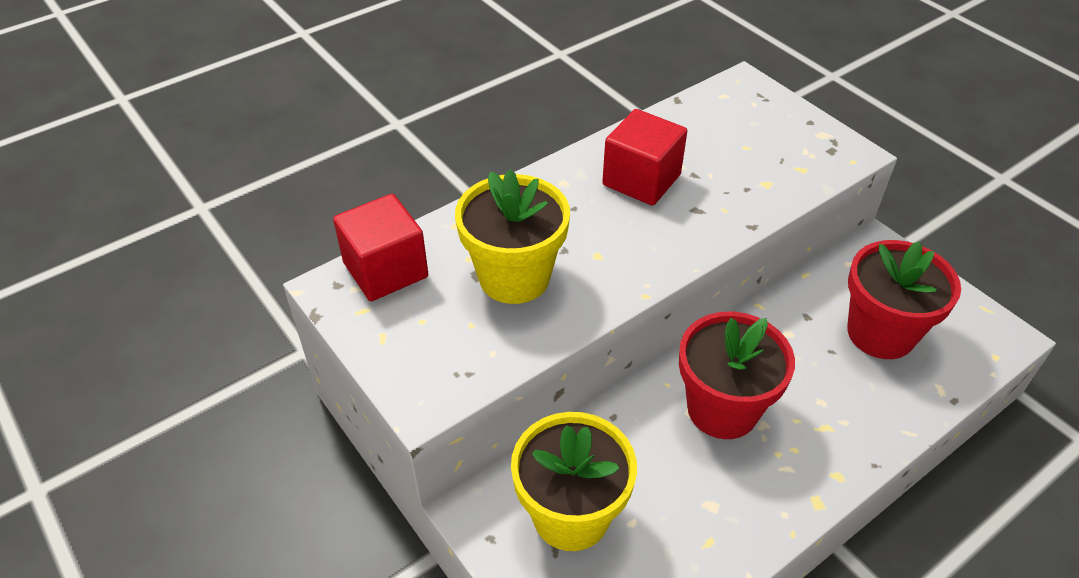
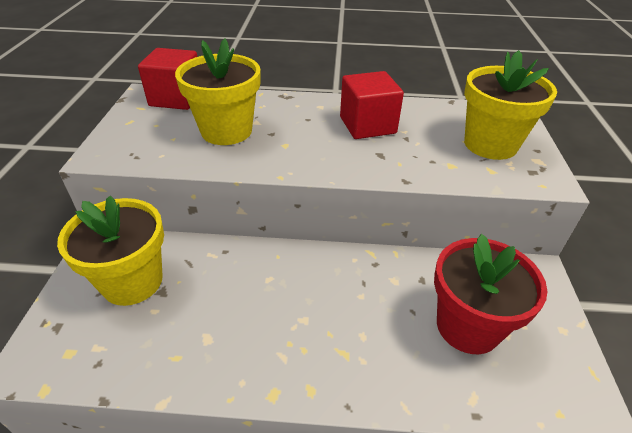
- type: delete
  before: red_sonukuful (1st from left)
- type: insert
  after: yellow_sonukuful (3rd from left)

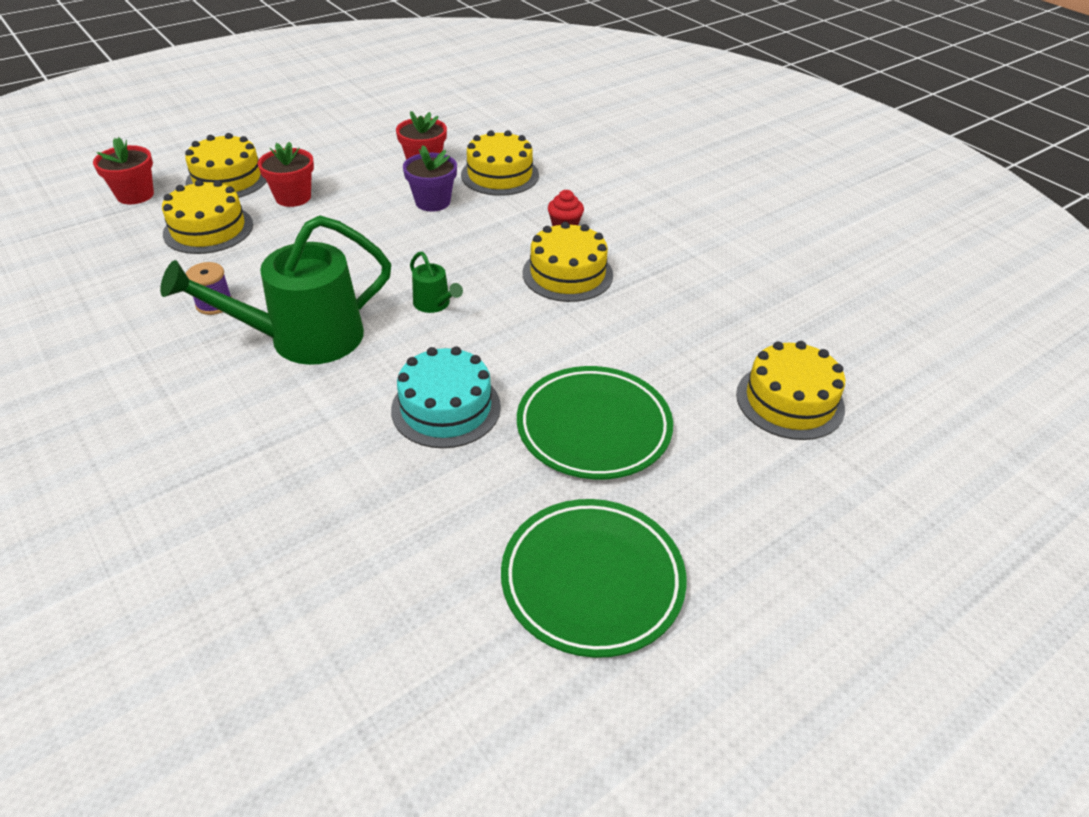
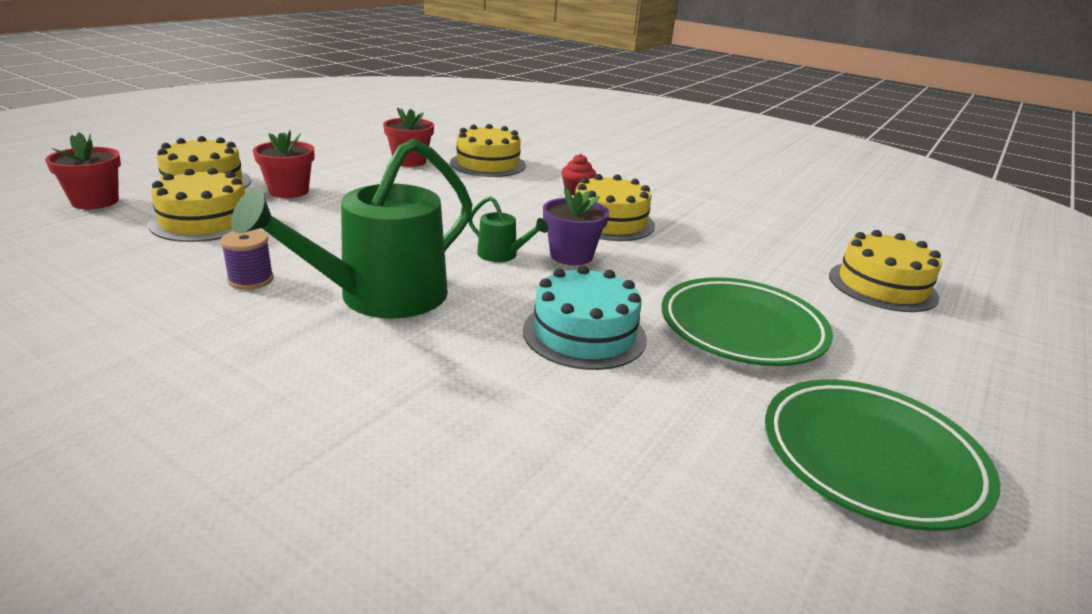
- type: move
  before: purple_sonukuful

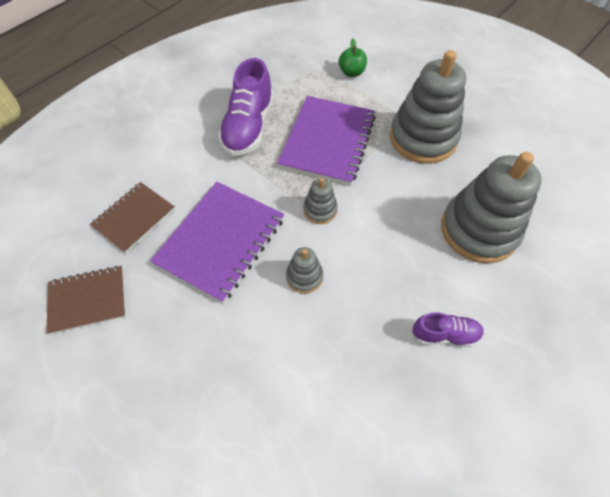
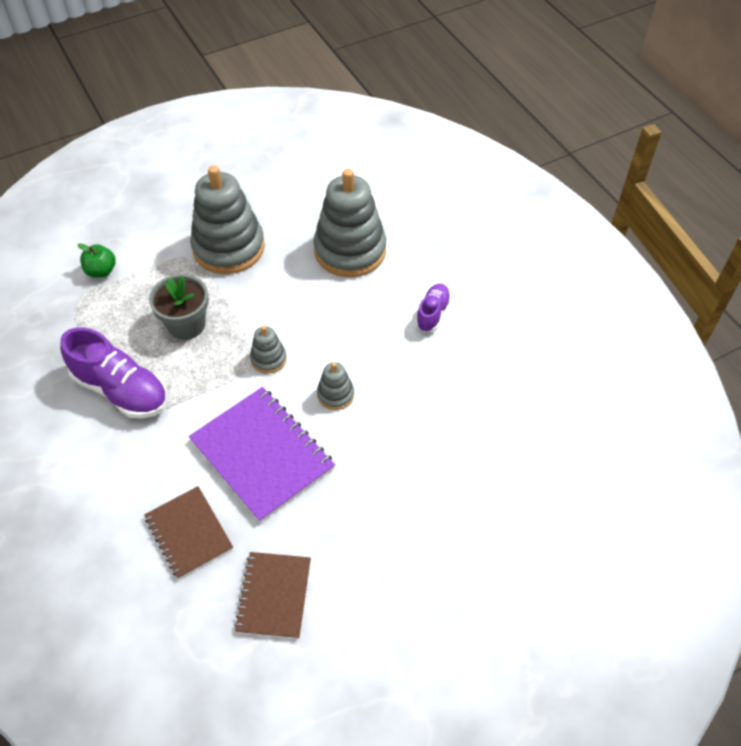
- type: replace
  before: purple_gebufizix (2nd from left)
  after: grey_sonukuful

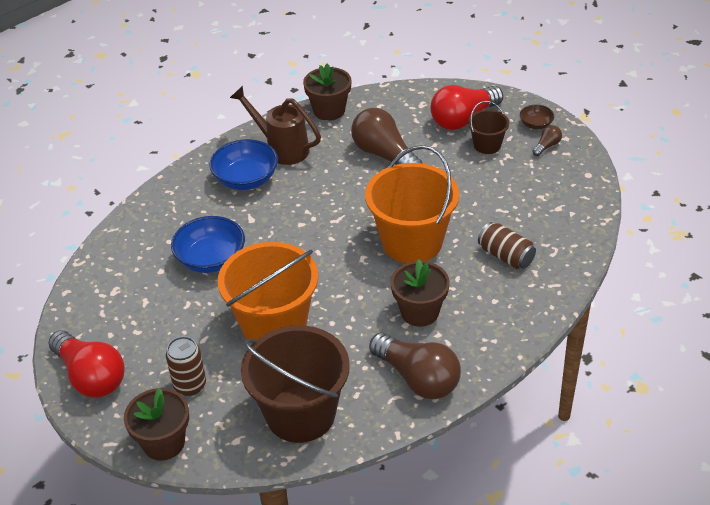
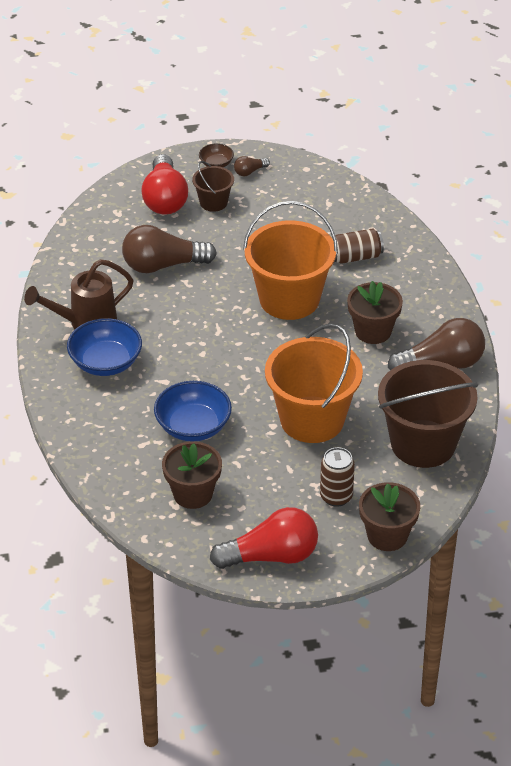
- type: move
  before: brown_sonukuful (2nd from left in the first image)
  after: brown_sonukuful (1st from left)
- type: rotate
  before: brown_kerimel (3rd from left in the first image)
  turn: -105

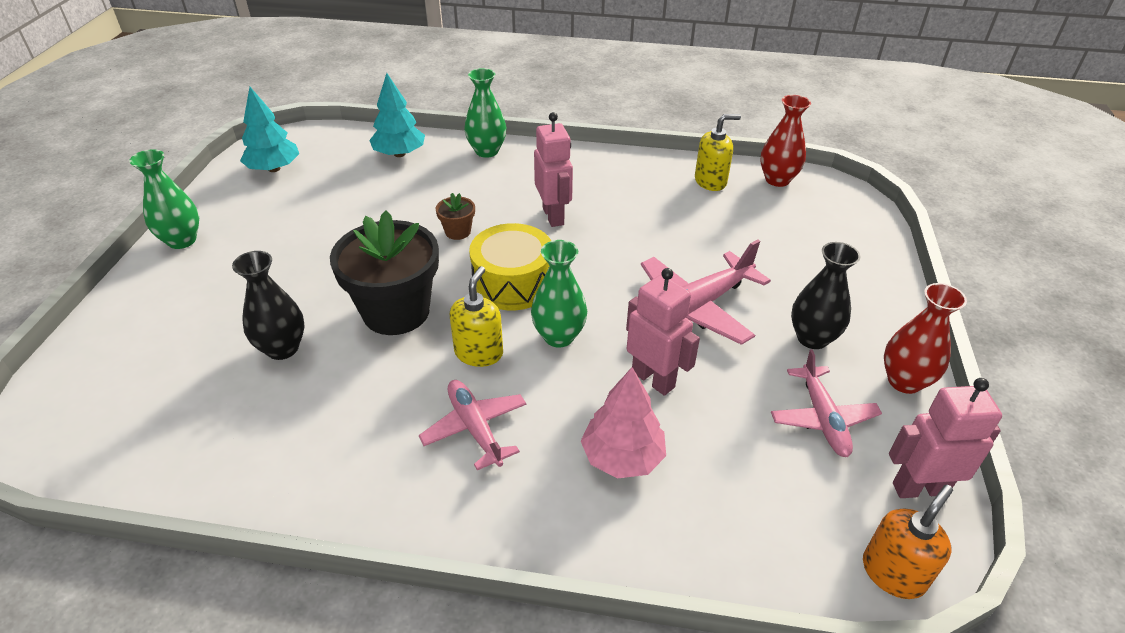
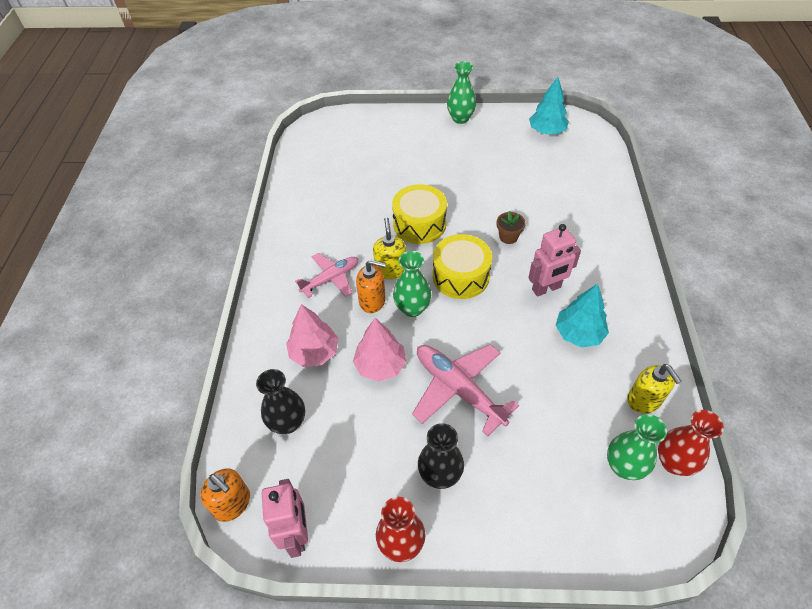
- type: delete
  before: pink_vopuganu (3rd from left)
- type: insert
  after: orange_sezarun (2nd from left)
- type: move
  before: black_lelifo (1st from left)
- type: move
  before: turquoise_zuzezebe (2nd from left)
- type: move
  before: green_lelifo (2nd from left in the first image)
  after: green_lelifo (3rd from left)
- type: replace
  before: black_sonukuful
  after: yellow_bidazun (1st from left)
- type: replace
  before: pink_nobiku (2nd from left)
  after: pink_zuzezebe (2nd from left)
- type: rotate
  before: yellow_sezarun (1st from left)
  turn: -105

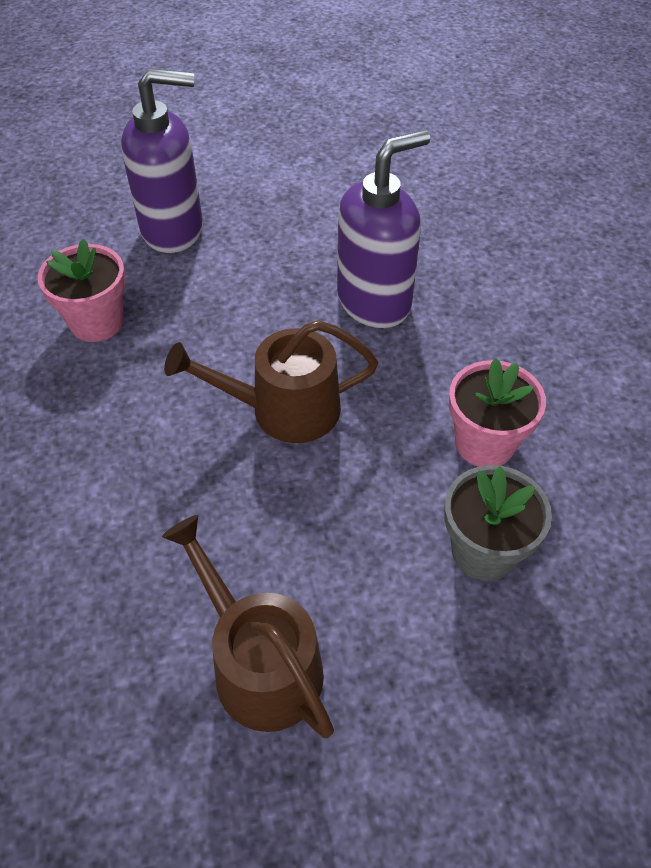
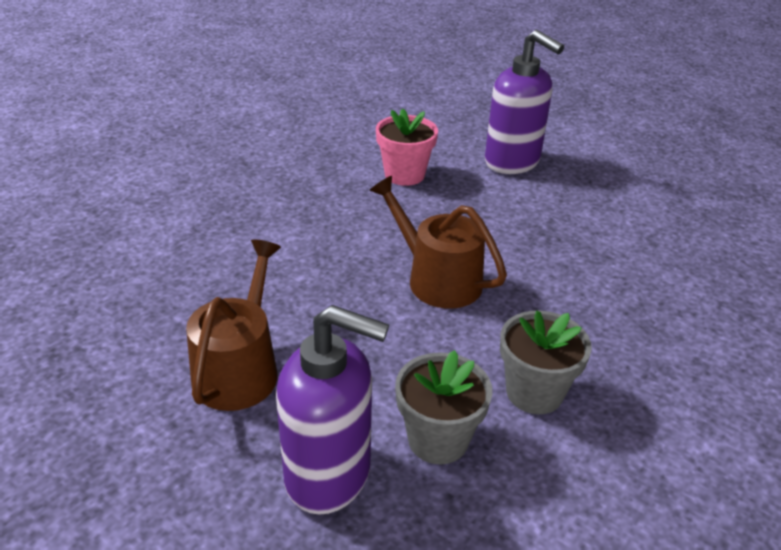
- type: move
  before: purple_sezarun (2nd from left in the first image)
  after: purple_sezarun (1st from left)
- type: recolor
  before: pink_sonukuful (2nd from left)
  after: grey_sonukuful (2nd from left)

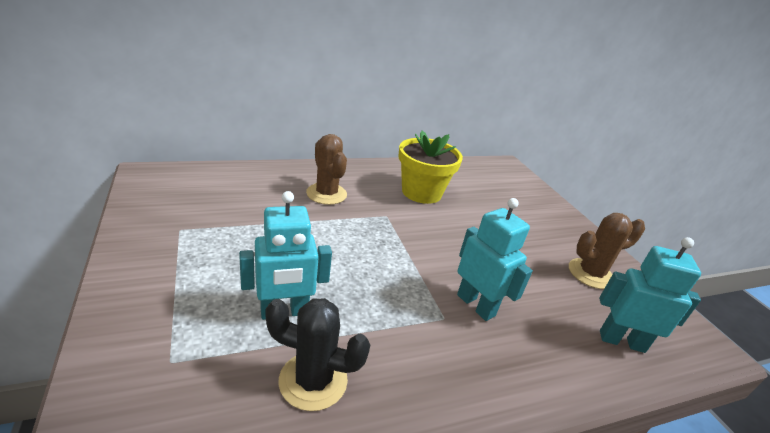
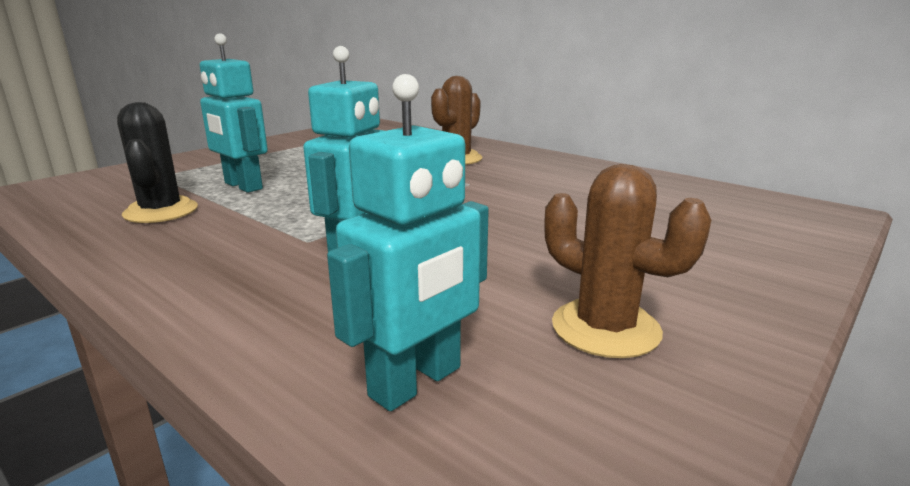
- type: delete
  before: yellow_sonukuful
- type: rotate
  before: turquoise_nobiku (3rd from left)
  turn: 60

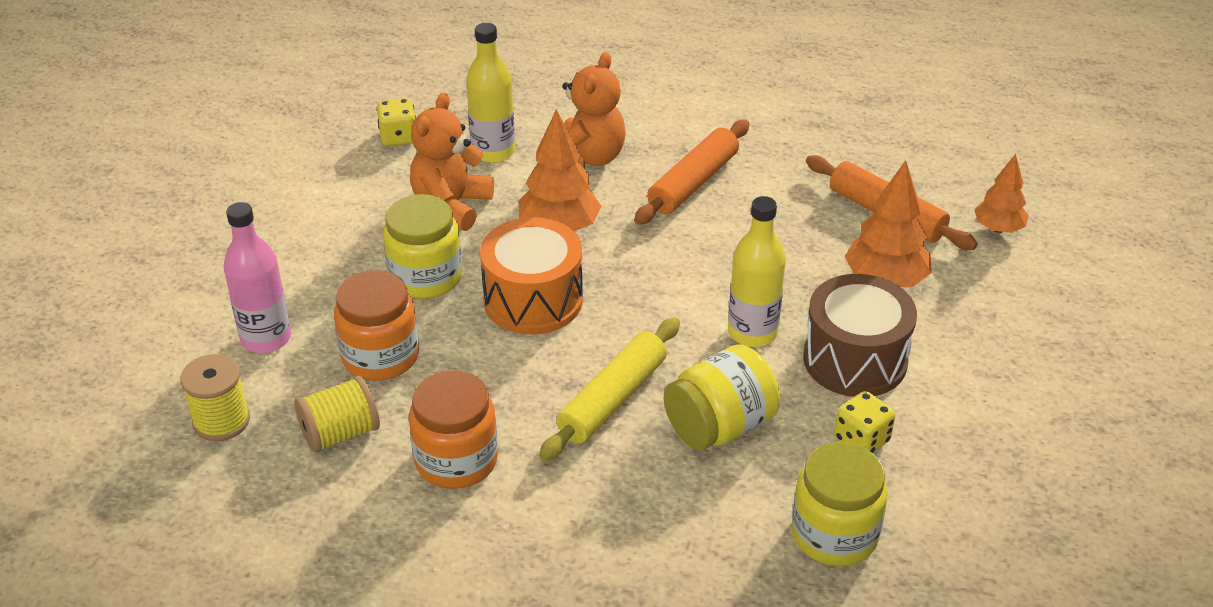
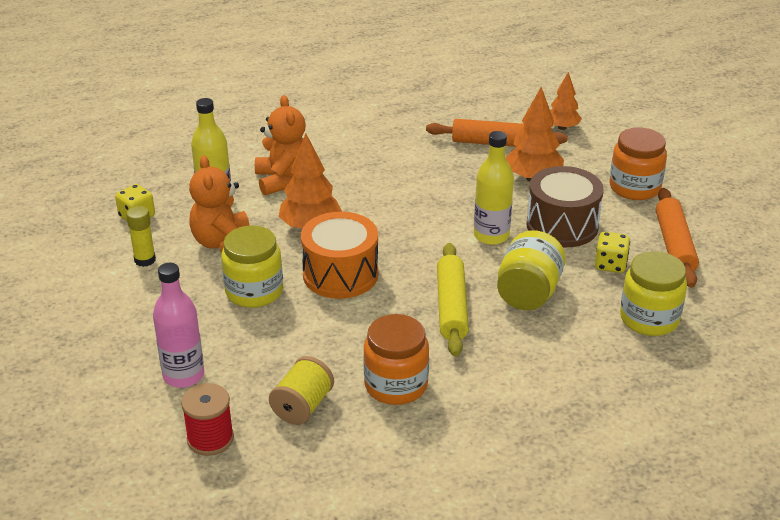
- type: insert
  after: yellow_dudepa
- type: move
  before: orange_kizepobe (1st from left in the first image)
  after: orange_kizepobe (2nd from left)
- type: move
  before: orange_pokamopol (1st from left in the first image)
  after: orange_pokamopol (2nd from left)
- type: recolor
  before: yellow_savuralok (1st from left)
  after: red_savuralok

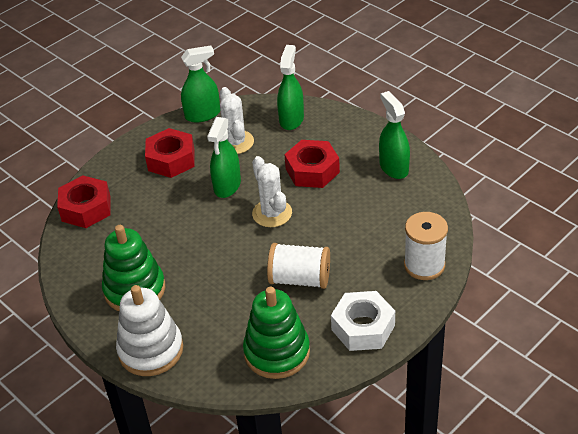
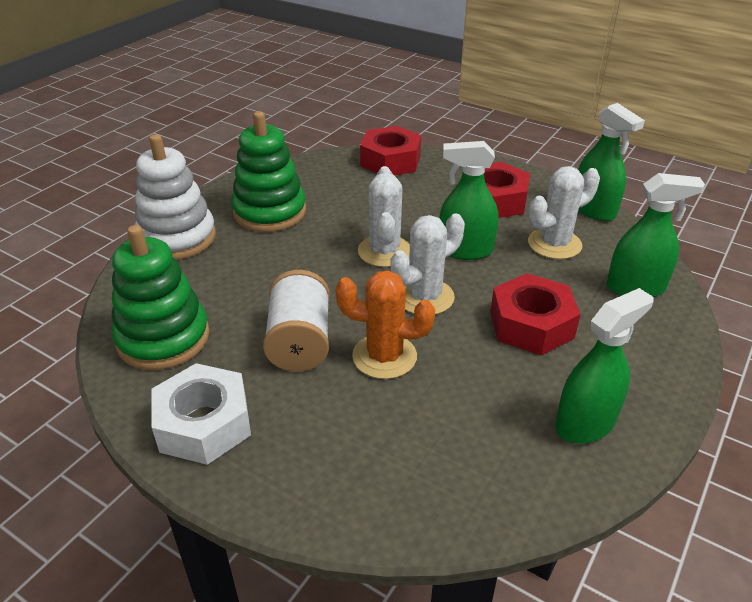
- type: delete
  before: white_savuralok (2nd from left)
- type: insert
  after: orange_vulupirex
- type: insert
  after: white_vulupirex (1st from left)

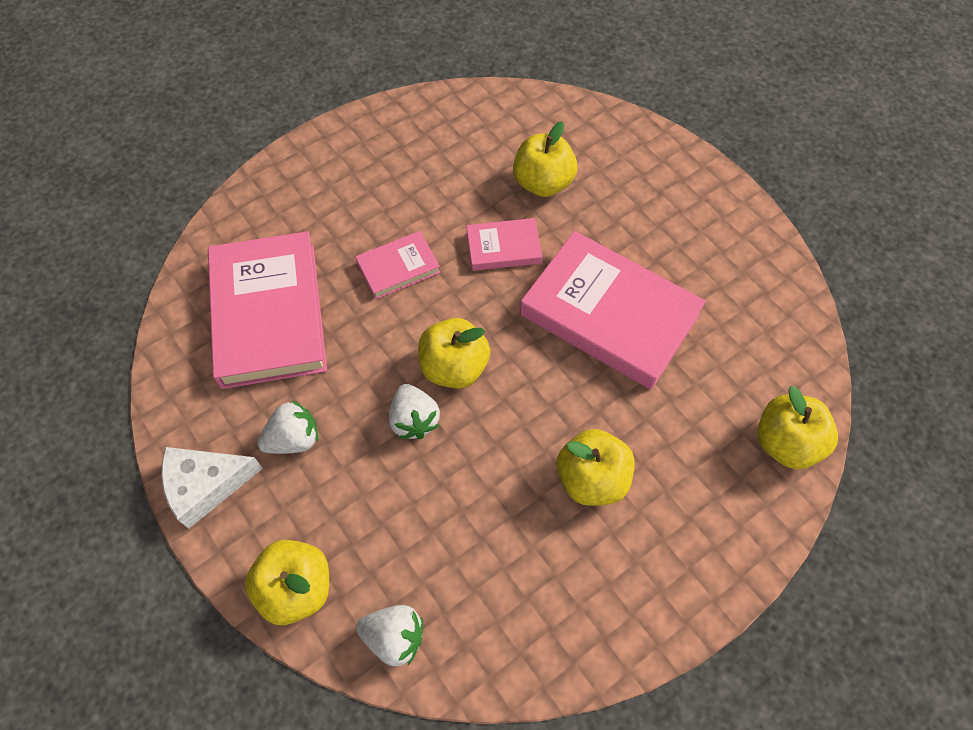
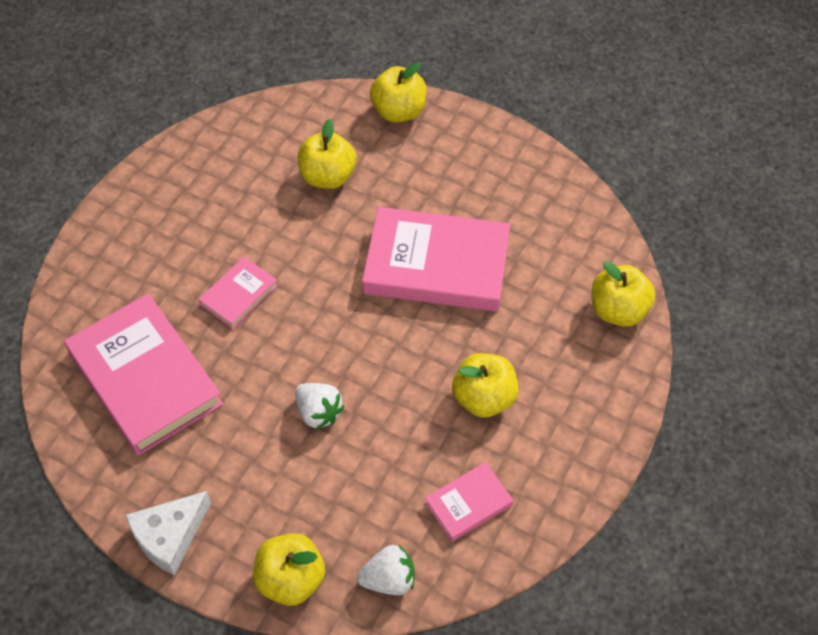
- type: delete
  before: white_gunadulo (1st from left)
- type: move
  before: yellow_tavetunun (2nd from left in the first image)
  after: yellow_tavetunun (3rd from left)
- type: move
  before: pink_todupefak (3rd from left in the first image)
  after: pink_todupefak (4th from left)

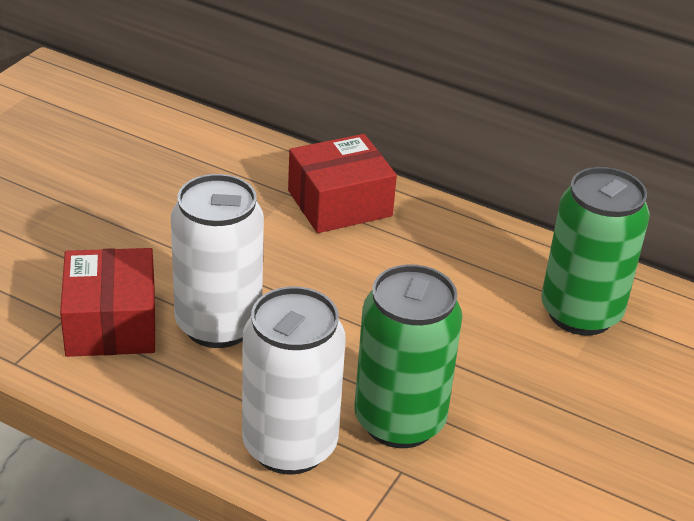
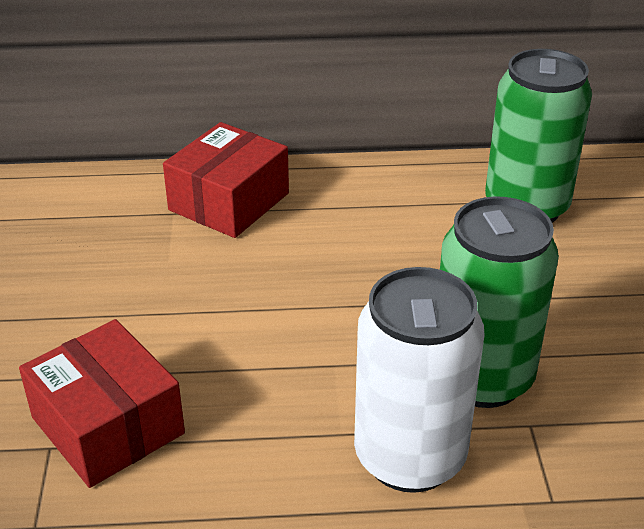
- type: delete
  before: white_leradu (1st from left)

